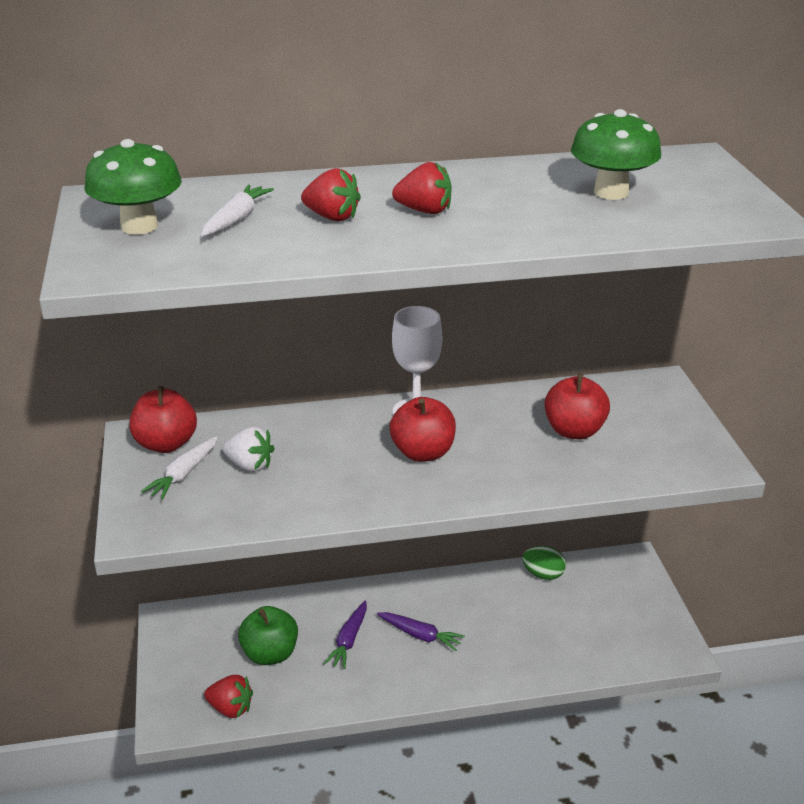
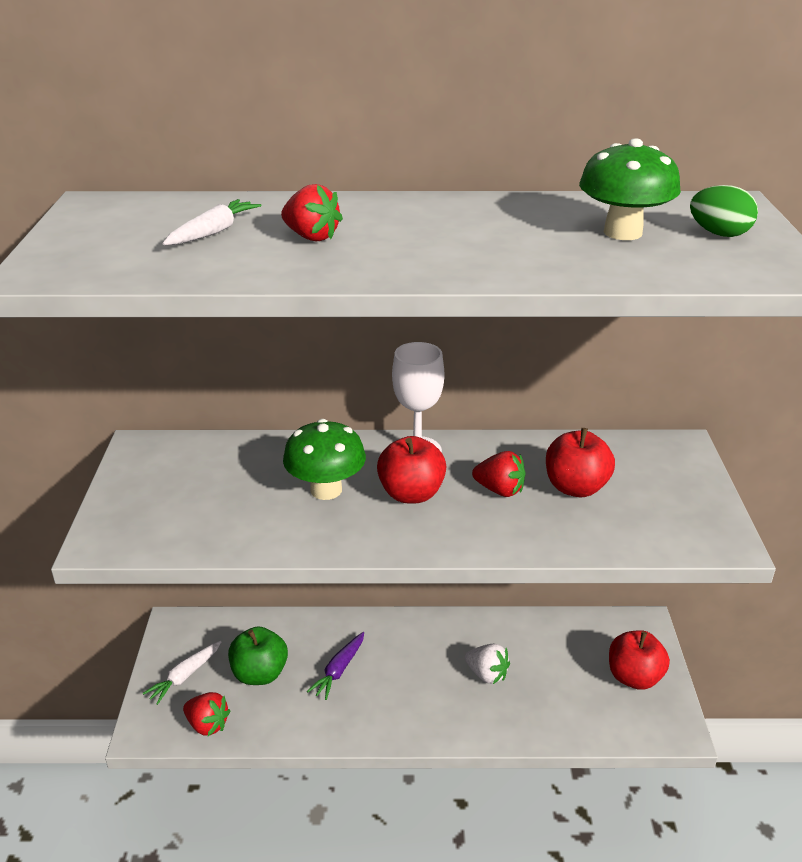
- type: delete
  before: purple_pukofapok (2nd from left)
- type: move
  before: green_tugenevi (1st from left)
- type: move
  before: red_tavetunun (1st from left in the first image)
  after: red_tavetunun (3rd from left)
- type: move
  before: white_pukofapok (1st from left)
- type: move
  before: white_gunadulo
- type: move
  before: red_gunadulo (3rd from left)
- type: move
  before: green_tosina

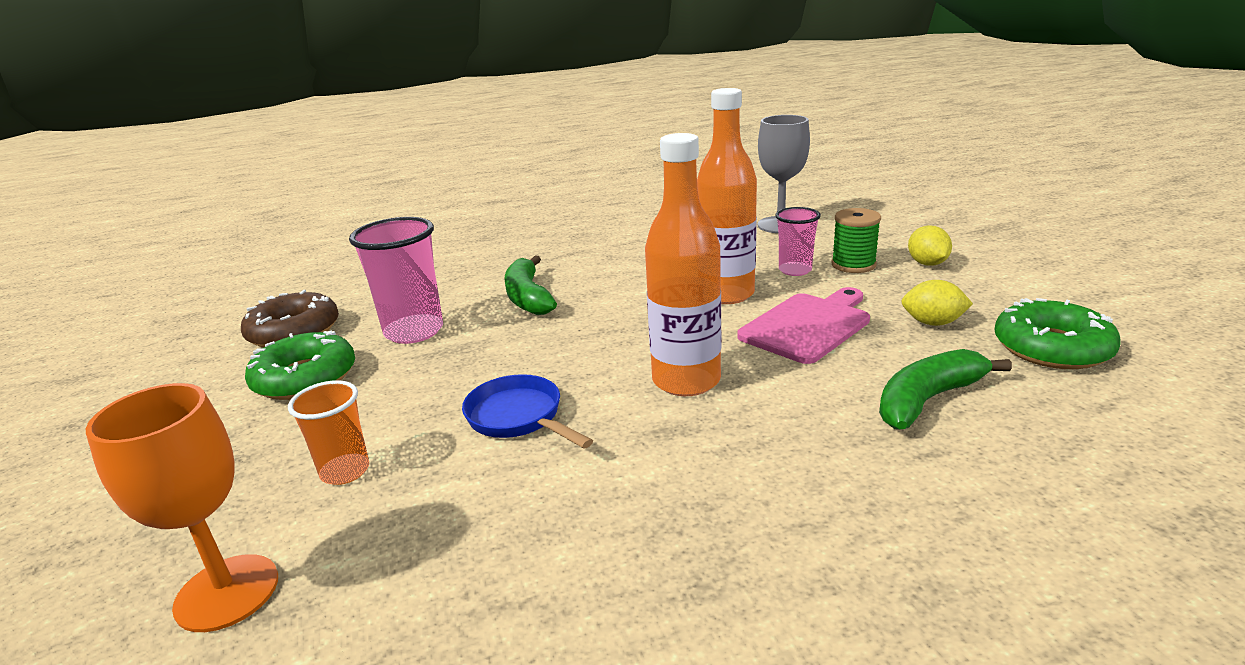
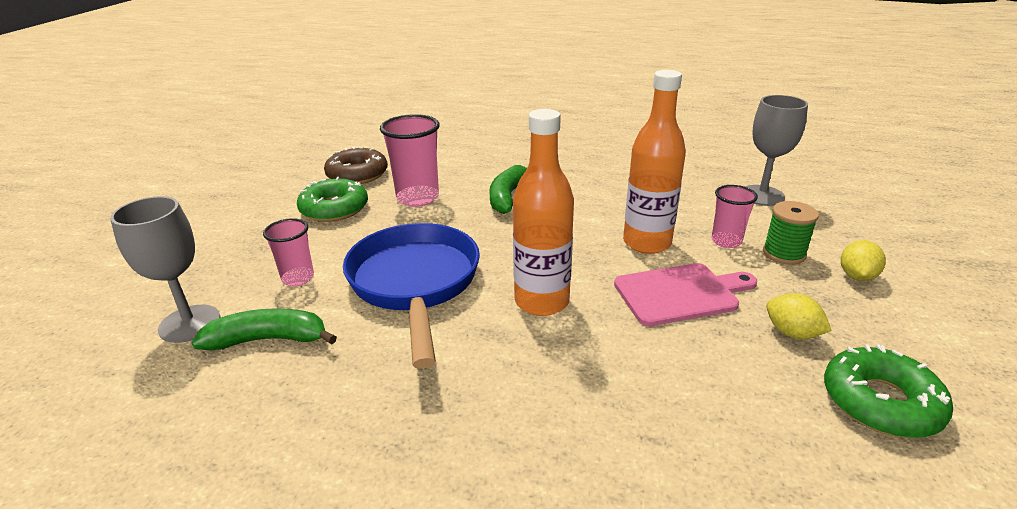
- type: move
  before: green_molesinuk (2nd from left in the first image)
  after: green_molesinuk (1st from left)
- type: recolor
  before: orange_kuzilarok
  after: grey_kuzilarok (1st from left)
- type: recolor
  before: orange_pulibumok
  after: pink_pulibumok (1st from left)
- type: resize
  before: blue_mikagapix
  scale: 1.91

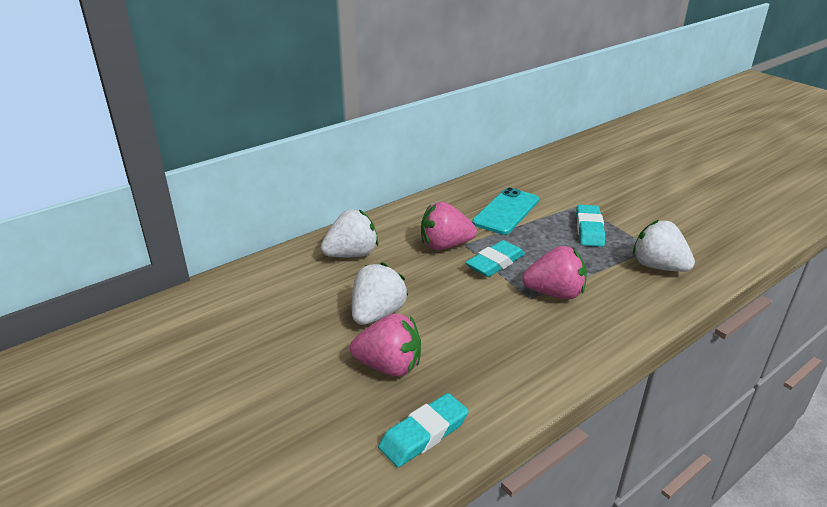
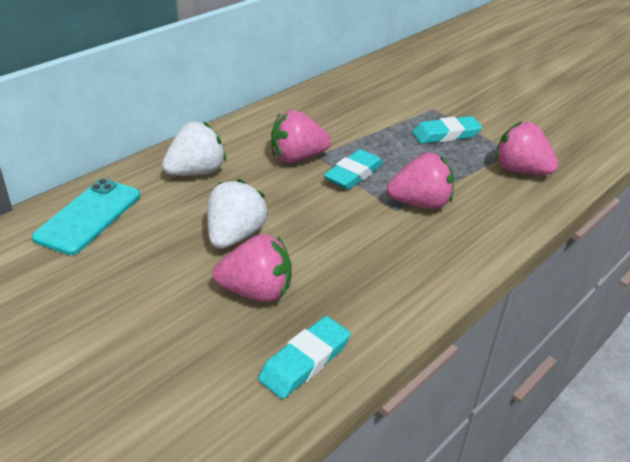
- type: move
  before: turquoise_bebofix
- type: recolor
  before: white_gunadulo (3rd from left)
  after: pink_gunadulo (4th from left)
- type: rotate
  before: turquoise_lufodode (3rd from left)
  turn: 75

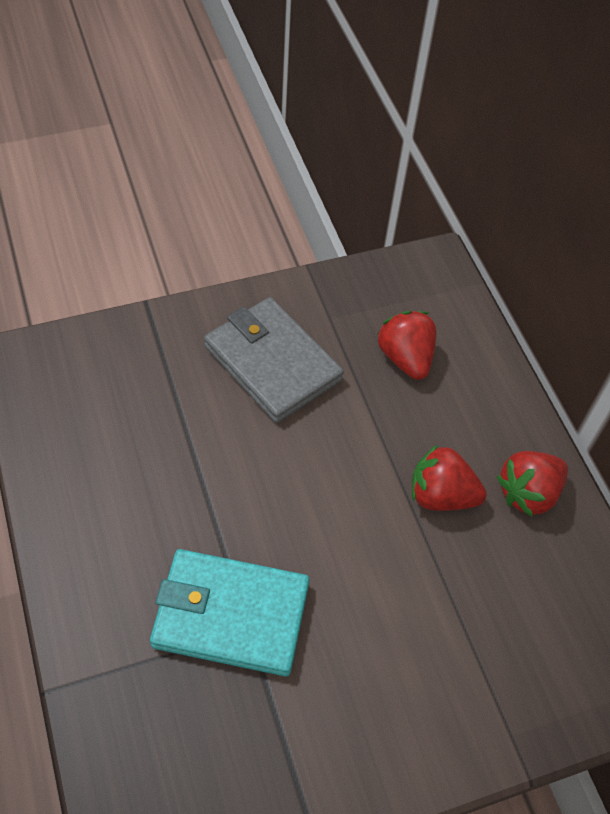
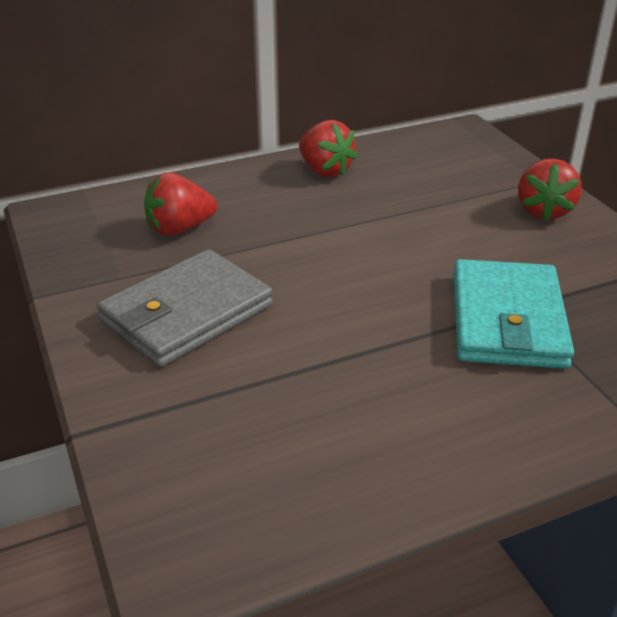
- type: move
  before: red_gunadulo (2nd from left in the first image)
  after: red_gunadulo (3rd from left)

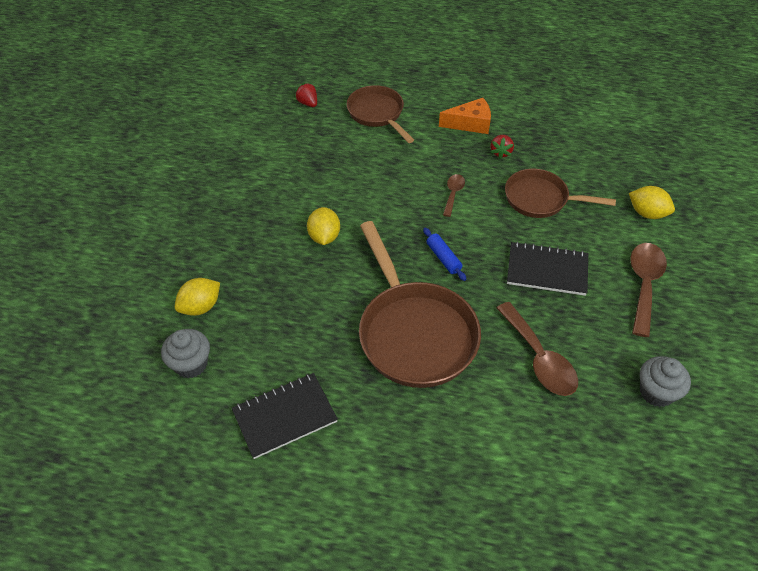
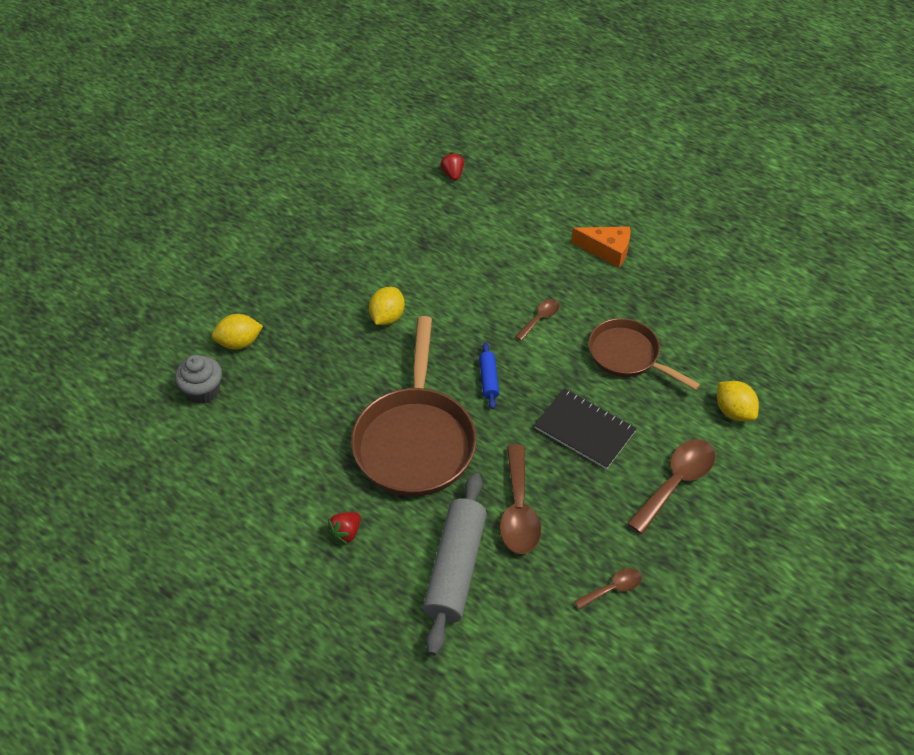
- type: delete
  before: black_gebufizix (1st from left)
- type: delete
  before: brown_mikagapix (1st from left)
- type: insert
  after: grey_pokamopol
- type: move
  before: red_gunadulo (2nd from left in the first image)
  after: red_gunadulo (1st from left)
- type: replace
  before: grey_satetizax (2nd from left)
  after: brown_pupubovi (3rd from left)

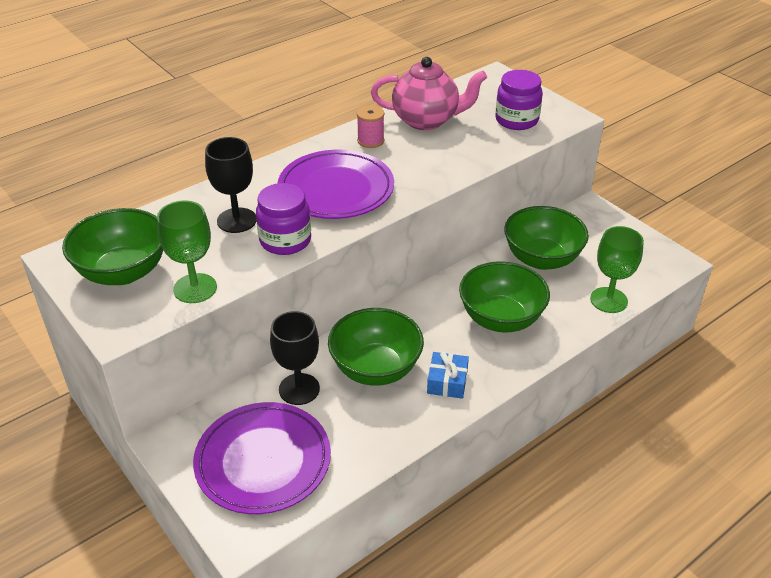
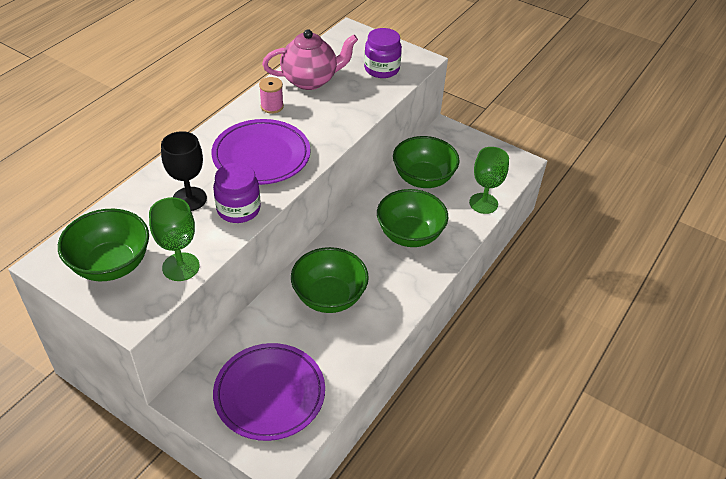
- type: delete
  before: black_kuzilarok (2nd from left)
- type: delete
  before: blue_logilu

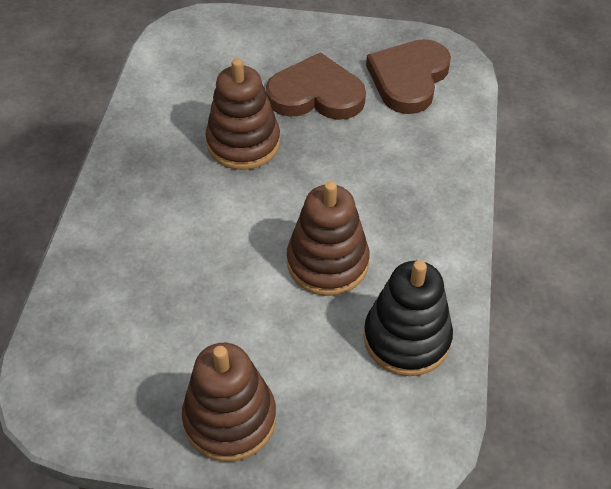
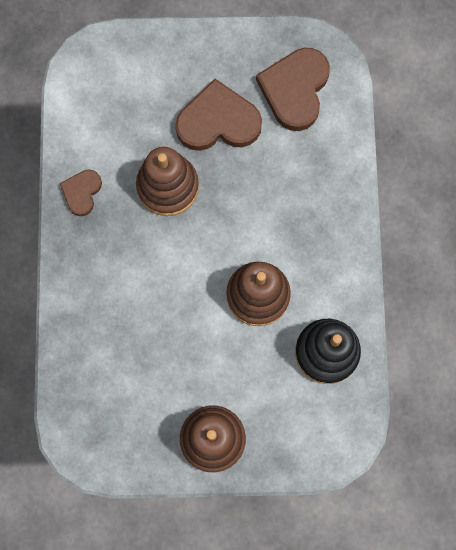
- type: insert
  after: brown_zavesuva (1st from left)

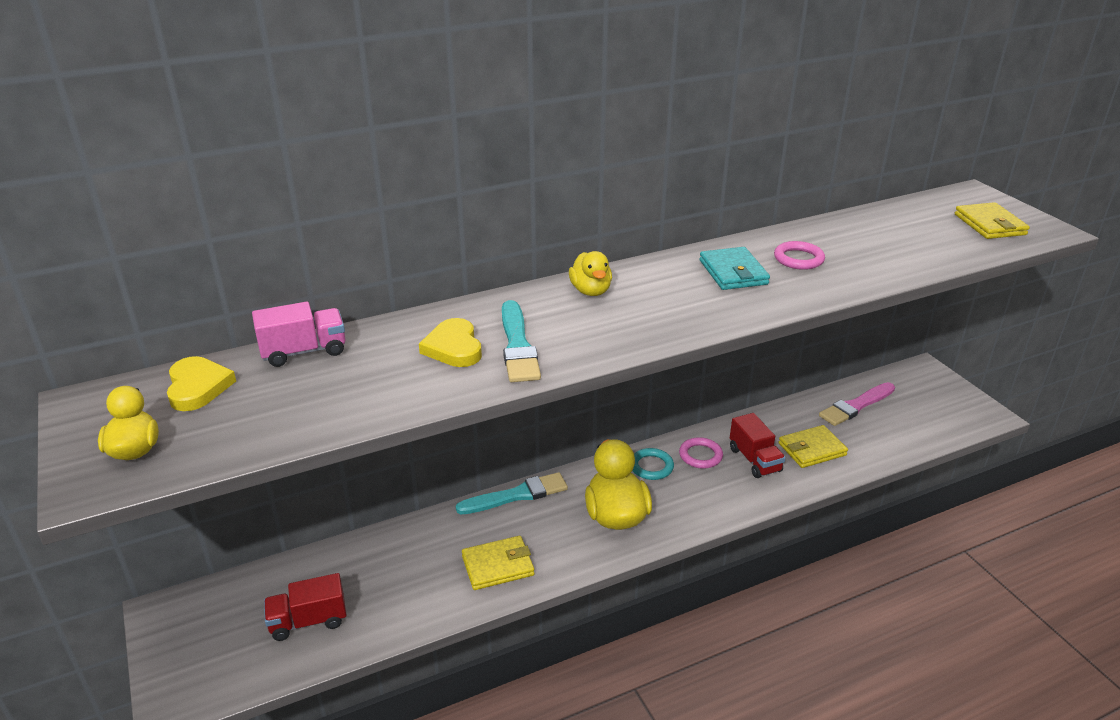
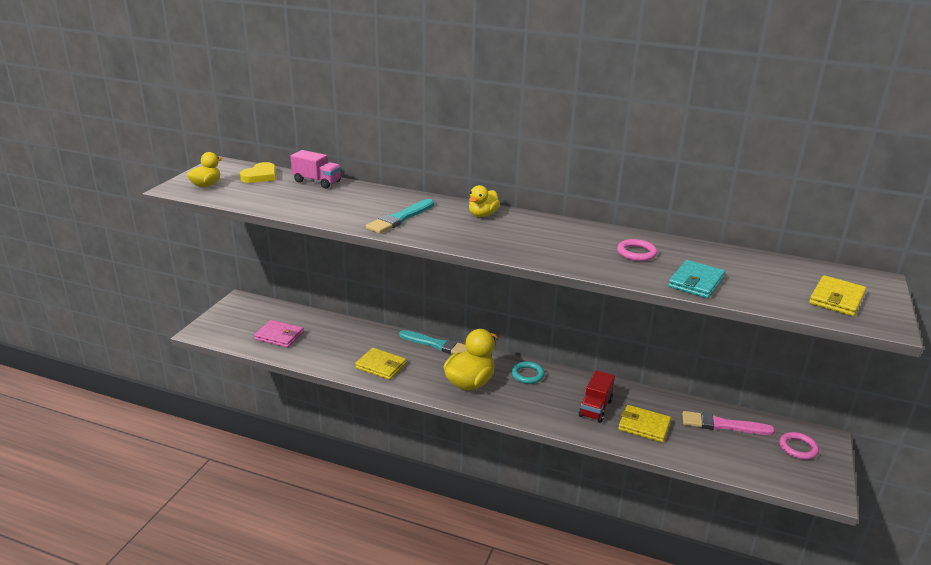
- type: delete
  before: yellow_zavesuva (2nd from left)
- type: move
  before: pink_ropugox (1st from left in the first image)
  after: pink_ropugox (2nd from left)
- type: move
  before: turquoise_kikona
- type: replace
  before: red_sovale (1st from left)
  after: pink_kikona

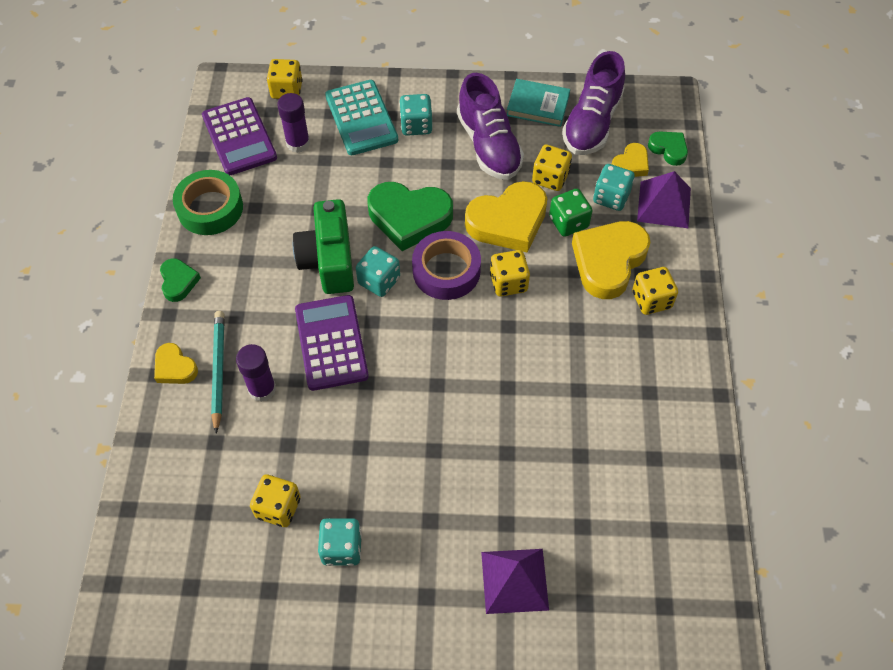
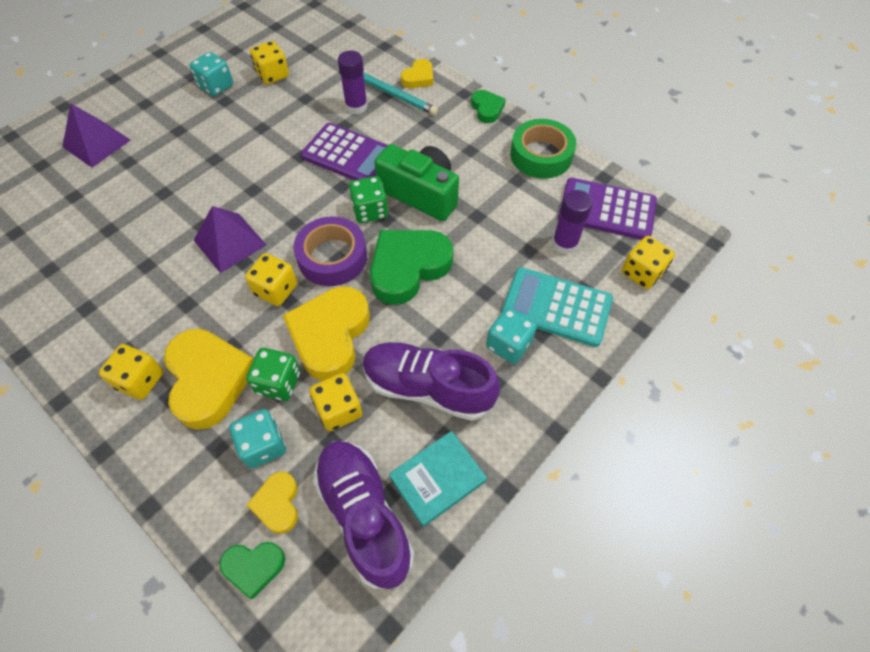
- type: move
  before: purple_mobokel (2nd from left)
- type: recolor
  before: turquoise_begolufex (2nd from left)
  after: green_begolufex (2nd from left)
- type: rotate
  before: yellow_zavesuva (1st from left in the first image)
  turn: 135
- type: rotate
  before: green_zavesuva (1st from left in the first image)
  turn: -135

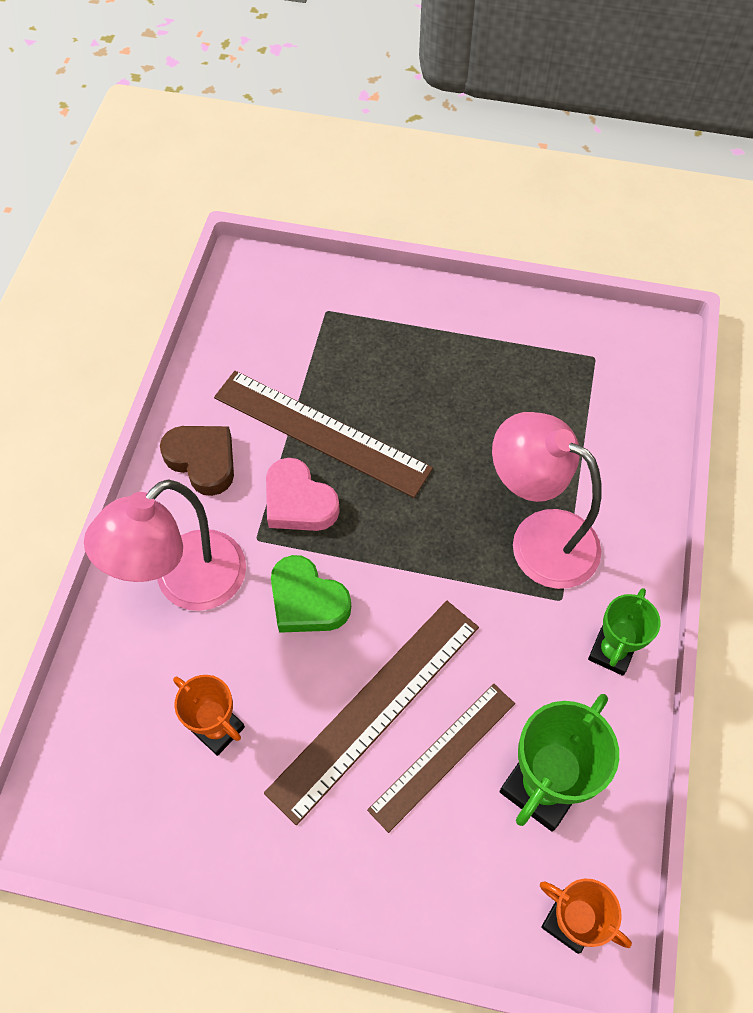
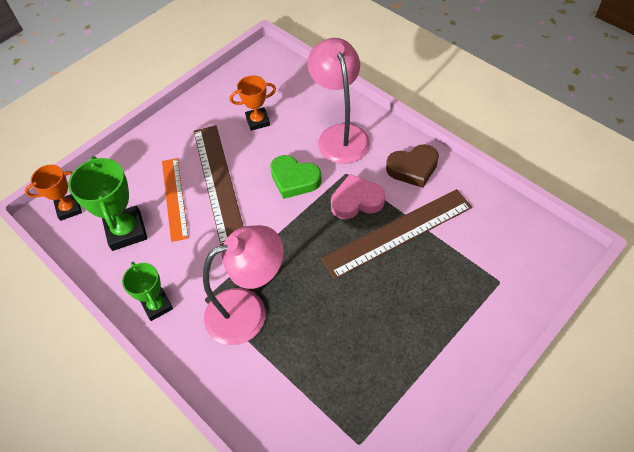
- type: recolor
  before: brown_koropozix (3rd from left)
  after: orange_koropozix
- type: rotate
  before: green_zavesuva
  turn: -135

